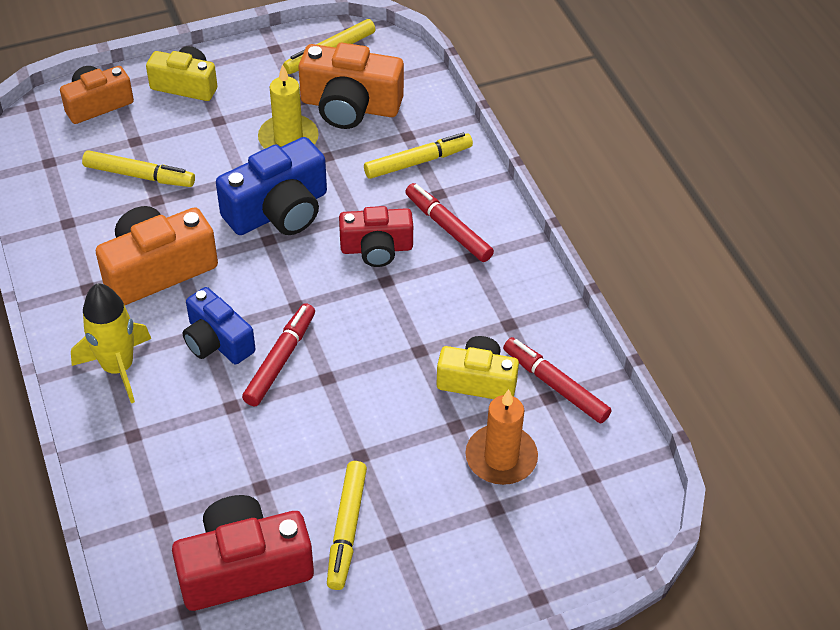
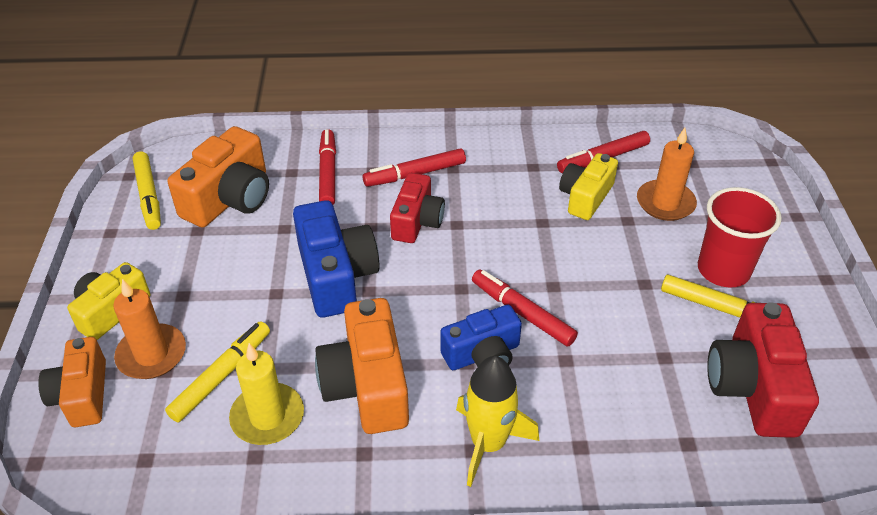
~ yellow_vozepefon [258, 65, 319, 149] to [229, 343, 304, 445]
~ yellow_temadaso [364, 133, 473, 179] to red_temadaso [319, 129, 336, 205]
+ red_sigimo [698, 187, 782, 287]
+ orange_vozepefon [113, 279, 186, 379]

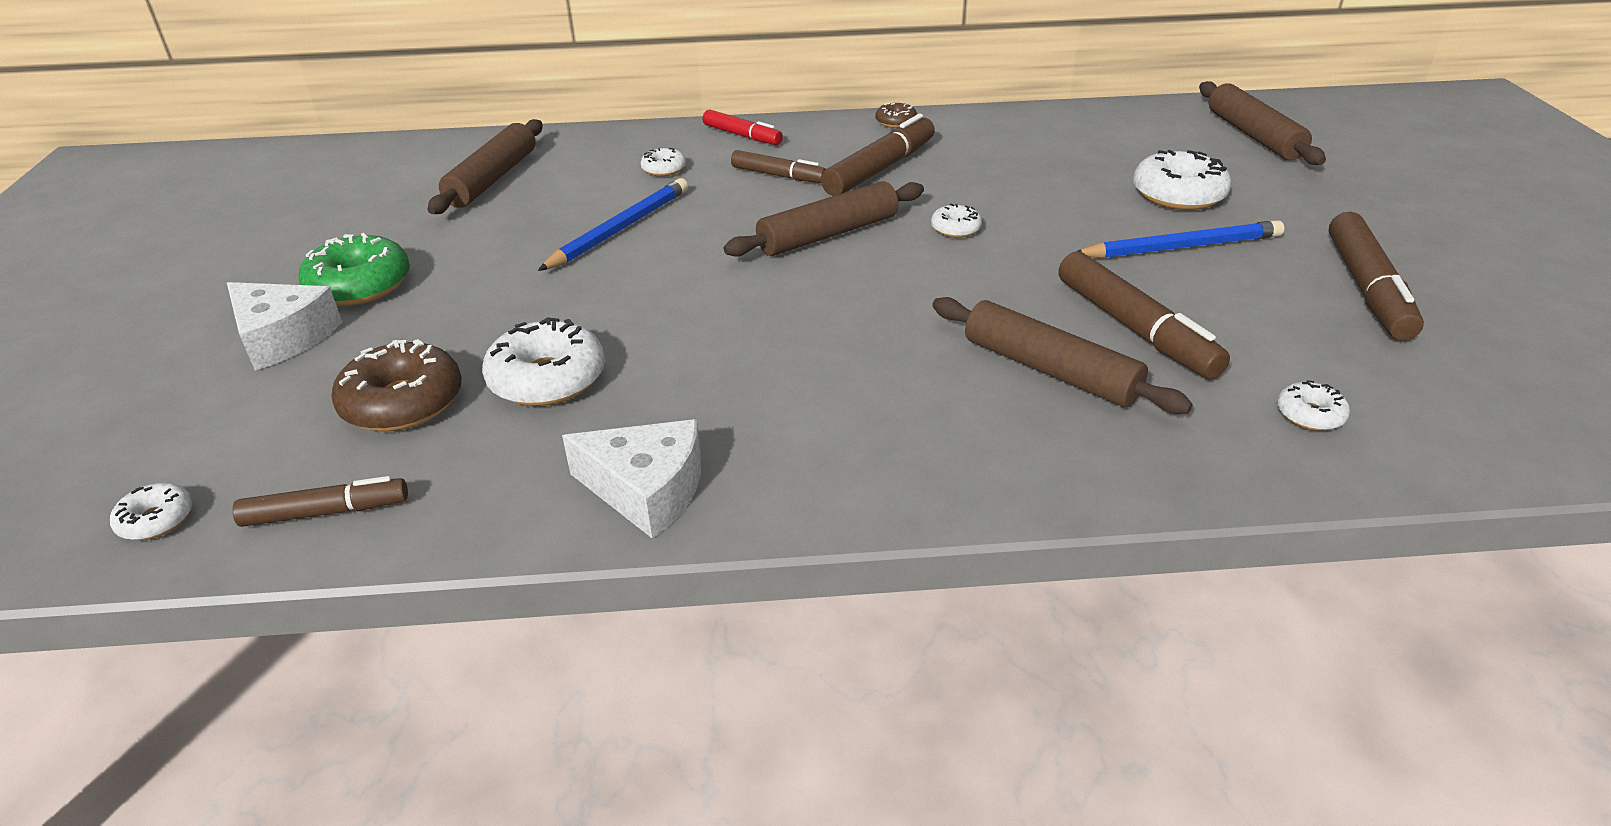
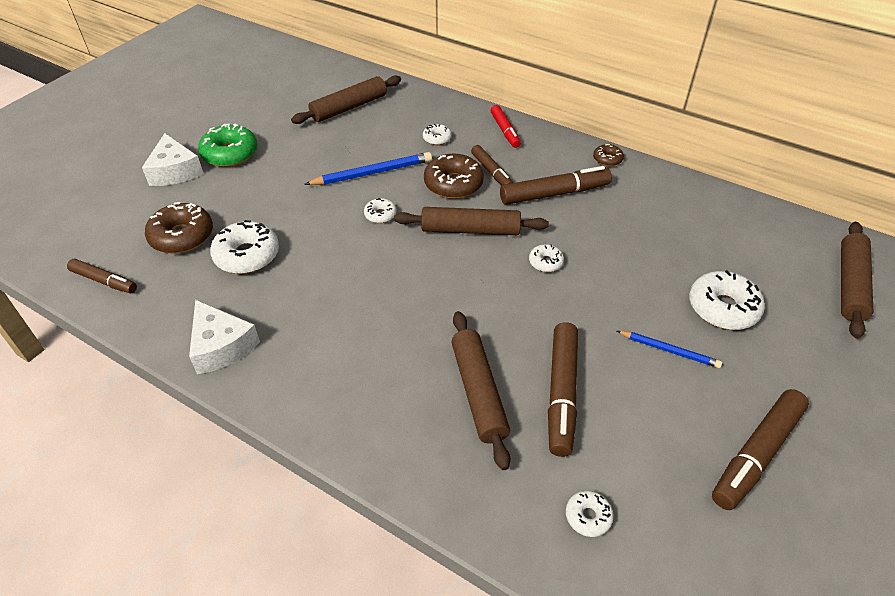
~ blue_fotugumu [1076, 220, 1284, 258] = [617, 331, 722, 368] x0.63
~ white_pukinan [110, 483, 193, 540] to [364, 198, 397, 223]
+ brown_pukinan [424, 154, 484, 199]

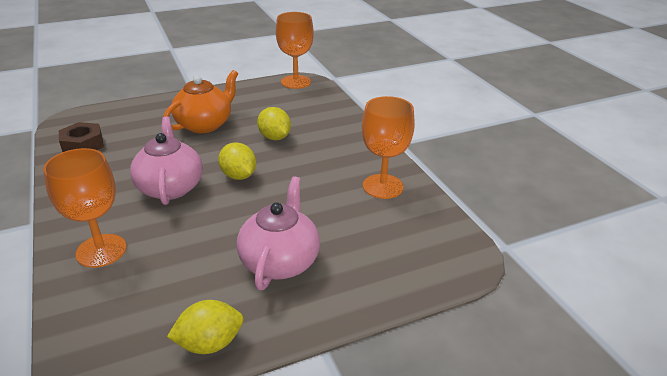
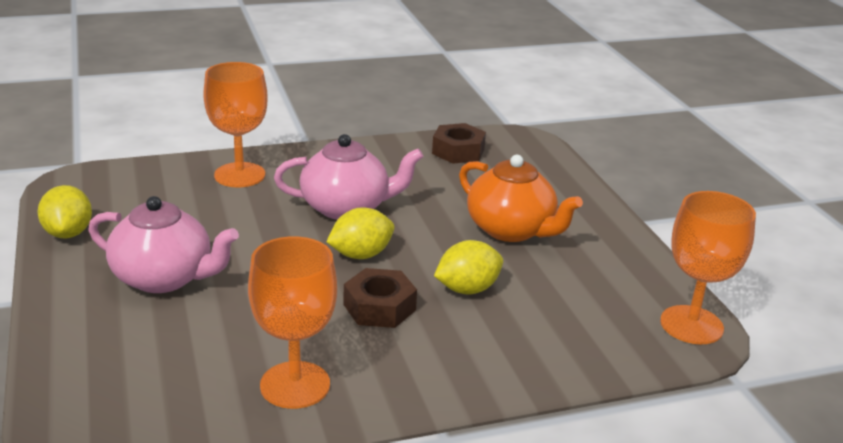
+ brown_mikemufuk [344, 268, 417, 328]

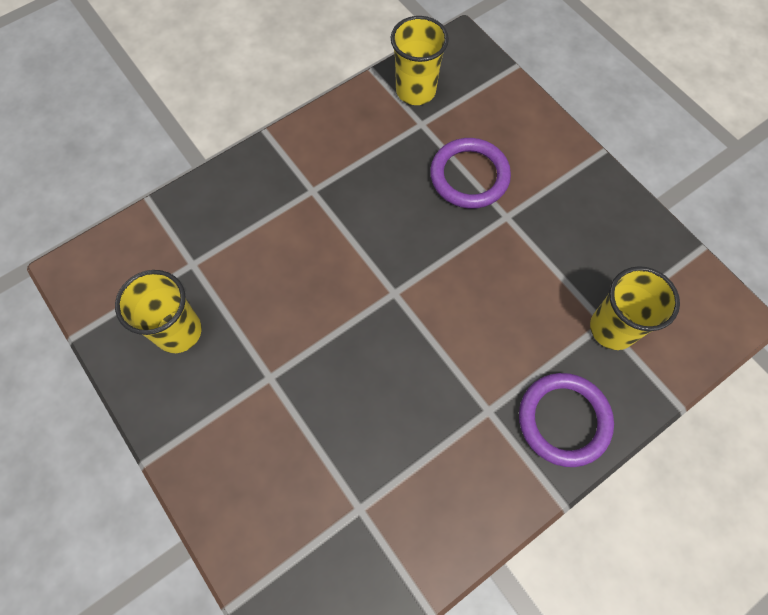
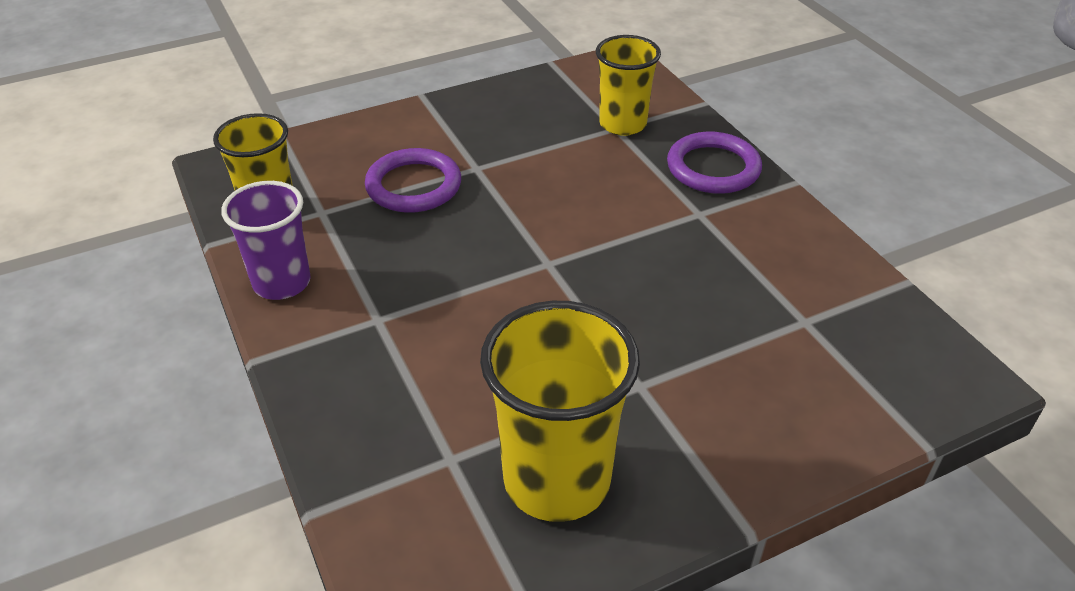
~ yellow_sigimo [115, 270, 202, 353] = [480, 301, 640, 522] x1.52
+ purple_sigimo [221, 181, 311, 300]

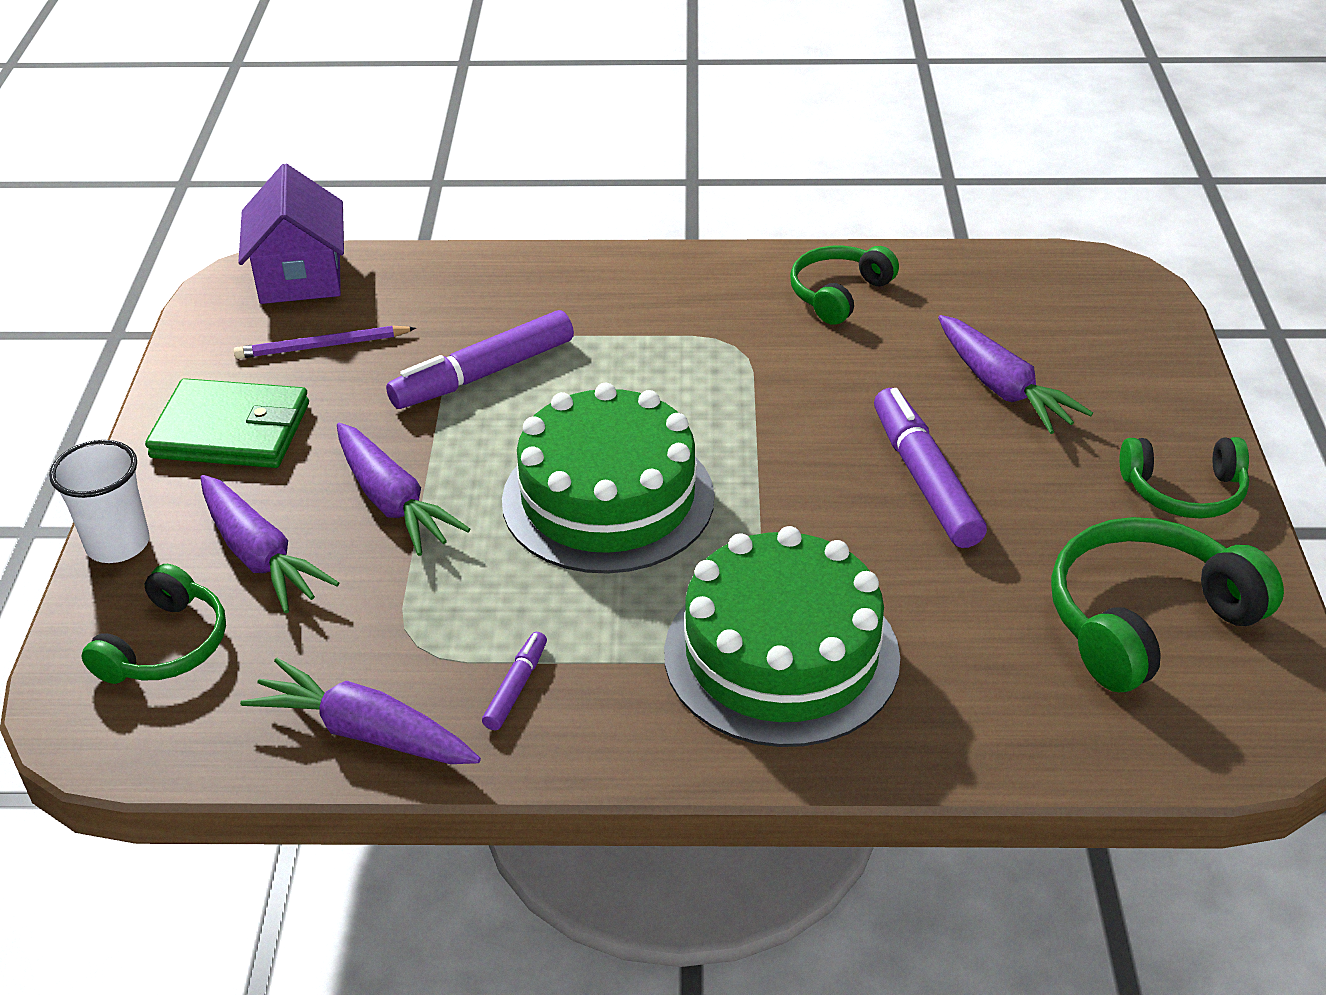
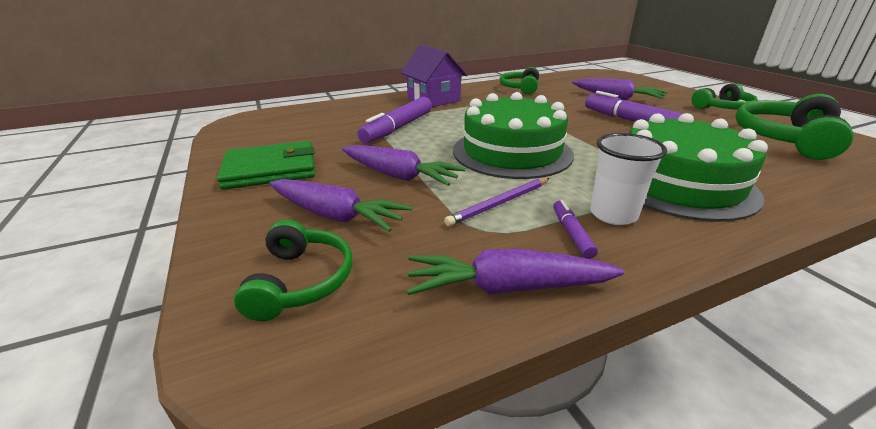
~ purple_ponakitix [238, 164, 344, 304] to [401, 45, 467, 107]
~ purple_fotugumu [234, 326, 416, 359] to [444, 178, 550, 227]
~ white_sigimo [49, 440, 150, 563] to [590, 133, 667, 225]

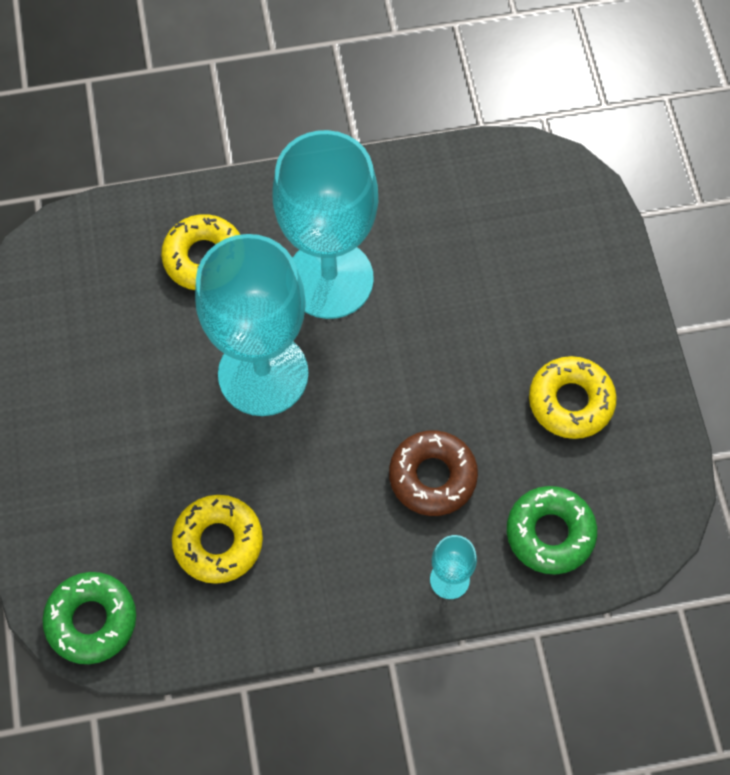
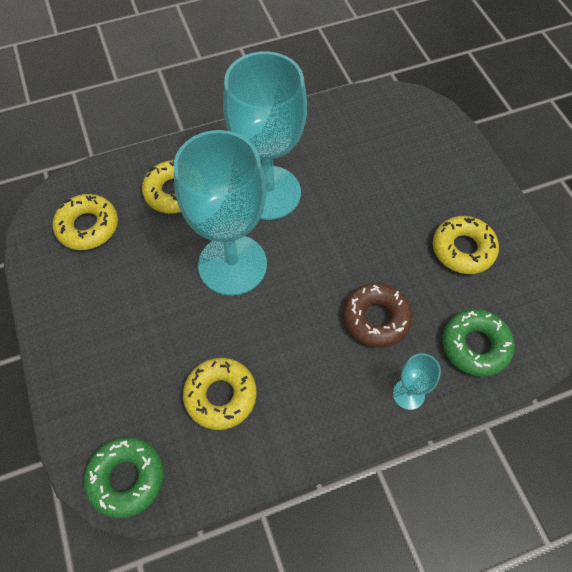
+ yellow_pukinan [53, 194, 118, 250]

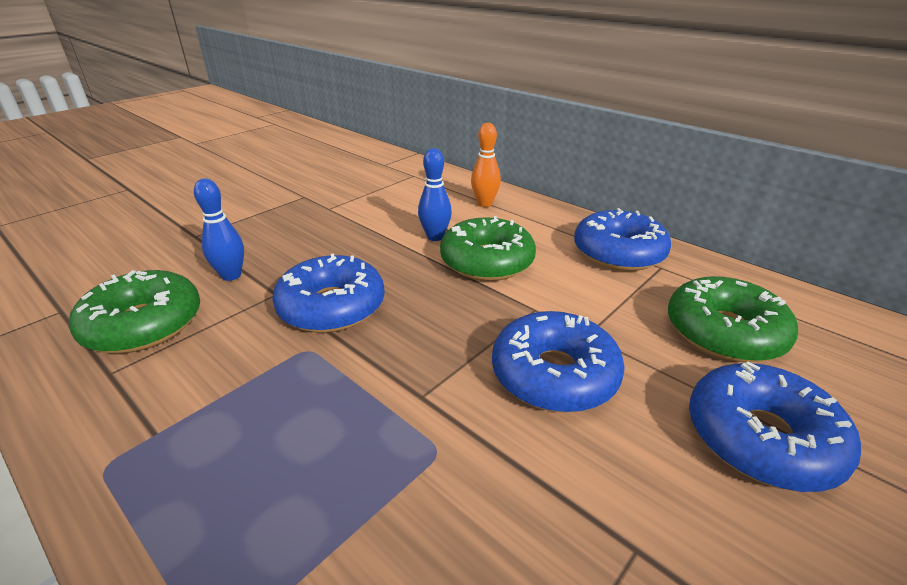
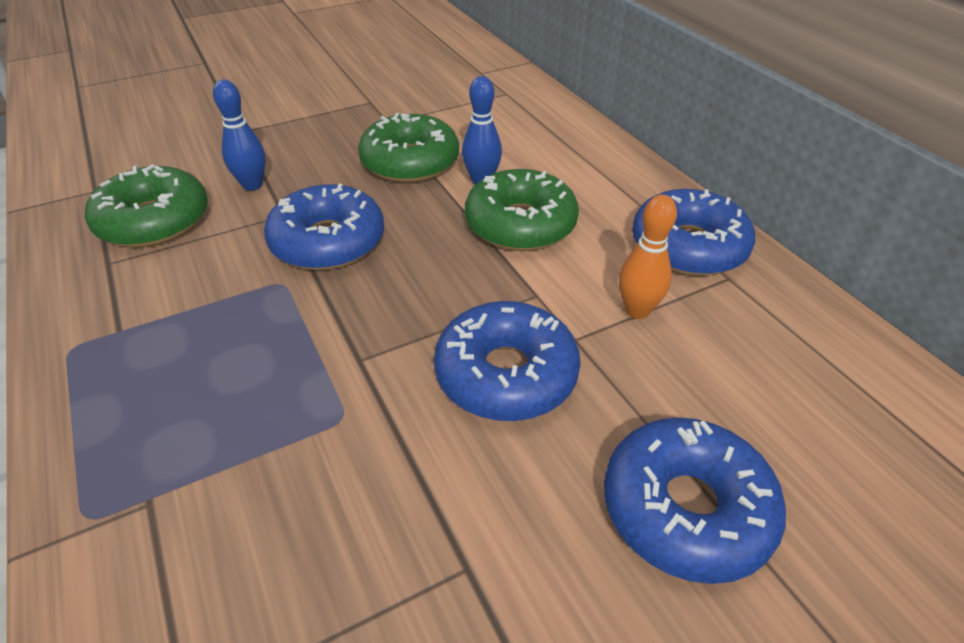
~ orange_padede [471, 123, 501, 207] to [619, 194, 677, 319]
~ green_pukinan [668, 276, 798, 362] to [358, 113, 459, 183]

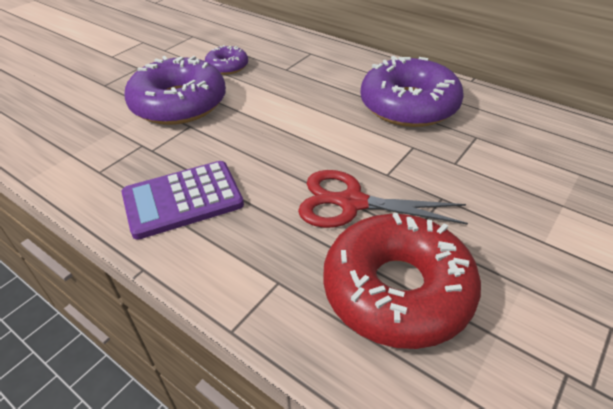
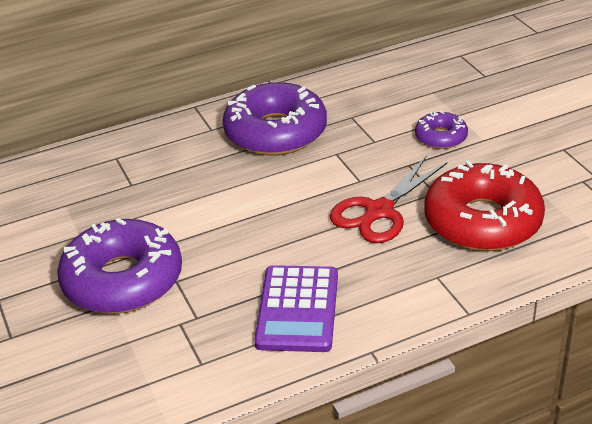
~ purple_pukinan [205, 45, 248, 75] to [415, 111, 468, 149]

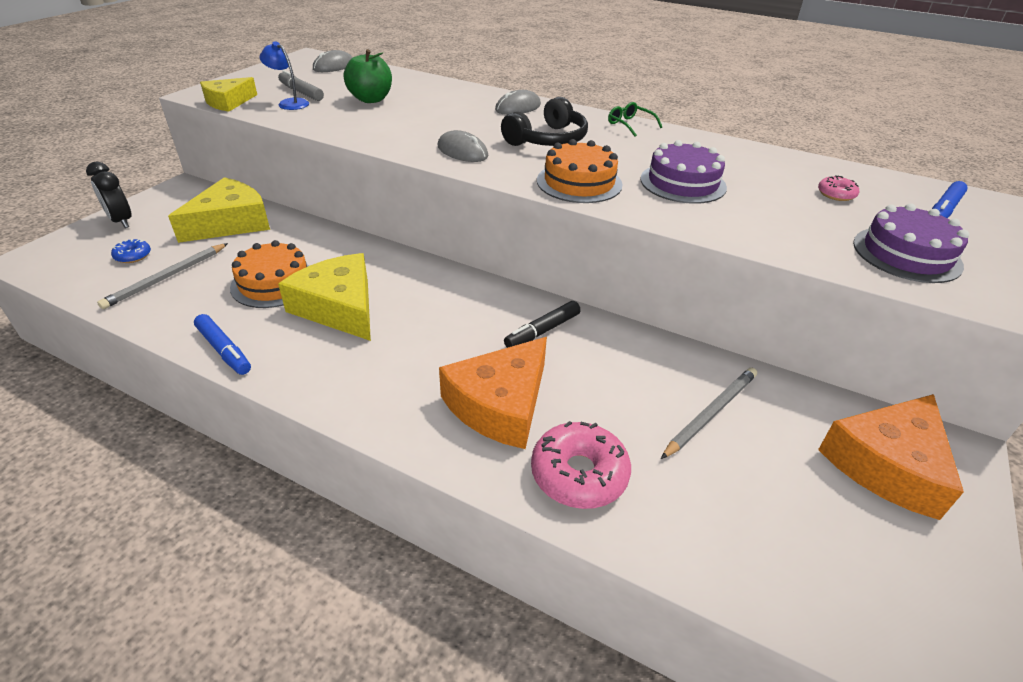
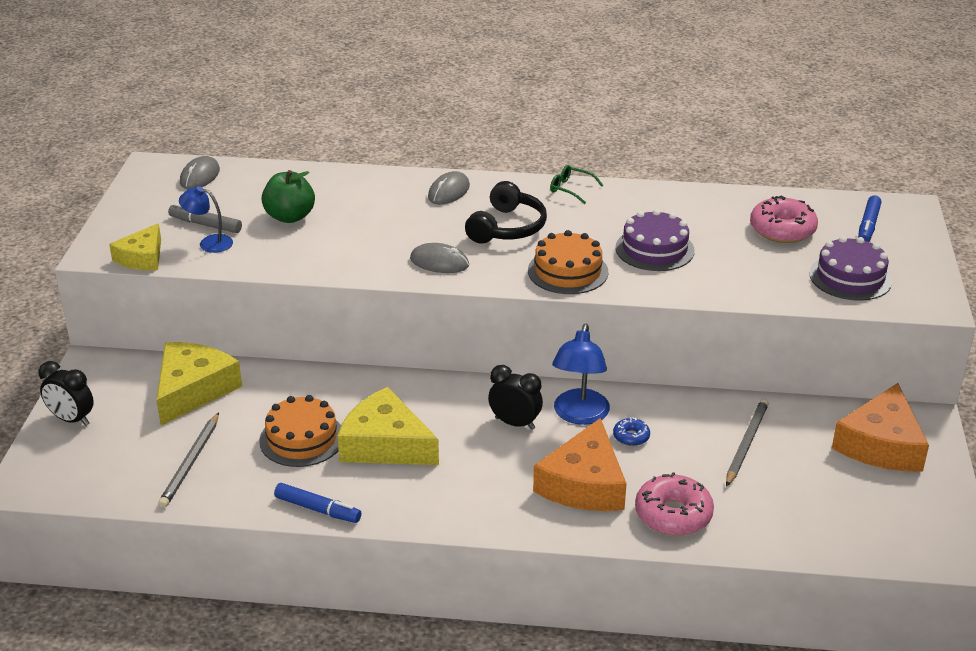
~ pink_pukinan [818, 175, 859, 201] = [750, 195, 818, 243] x1.97
~ blue_pukinan [111, 239, 151, 263] to [613, 417, 650, 446]
~ black_temadaso [504, 301, 581, 348] to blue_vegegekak [552, 324, 610, 425]
+ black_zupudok [488, 365, 543, 430]

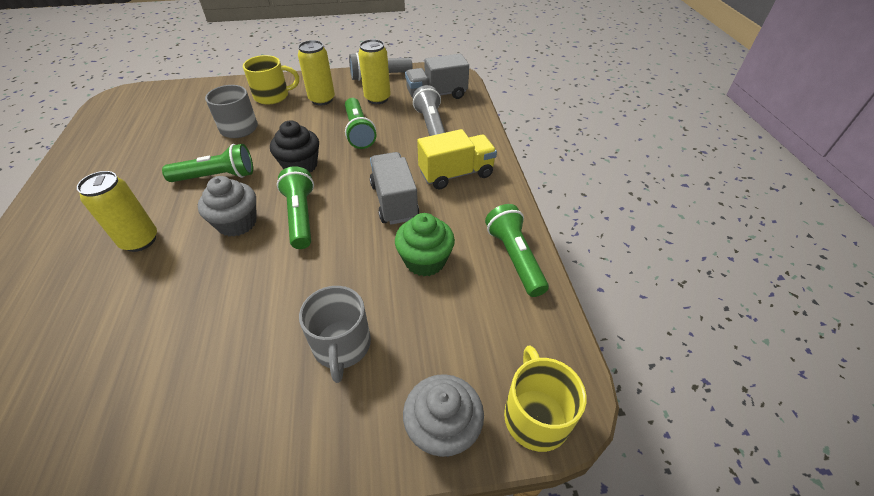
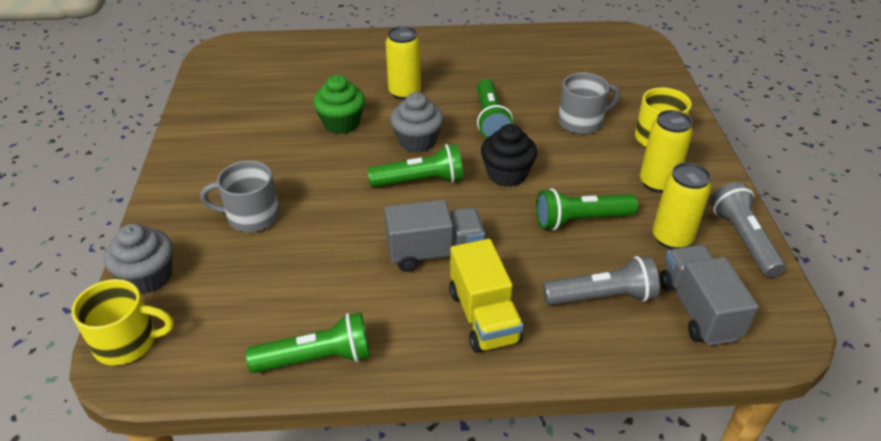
~ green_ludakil [395, 213, 455, 276] to [313, 75, 365, 134]

